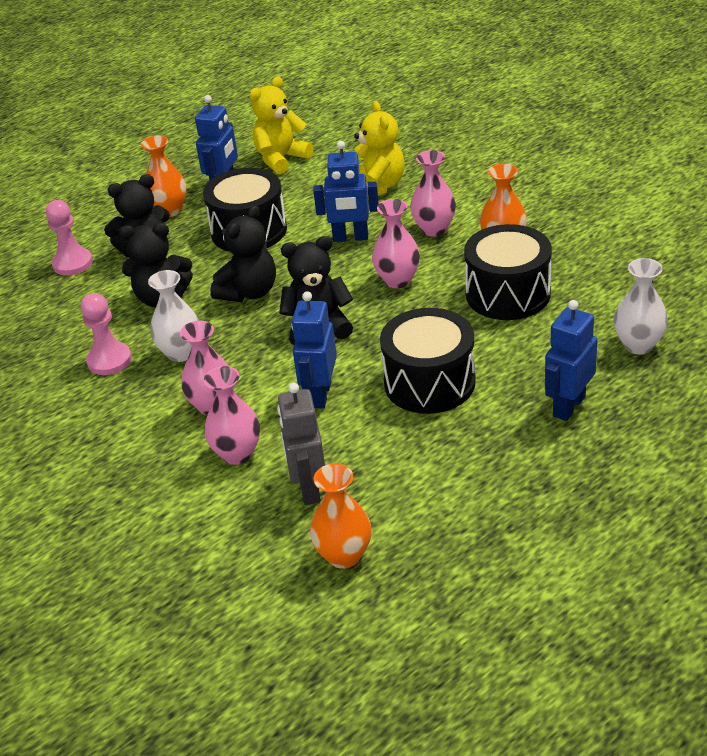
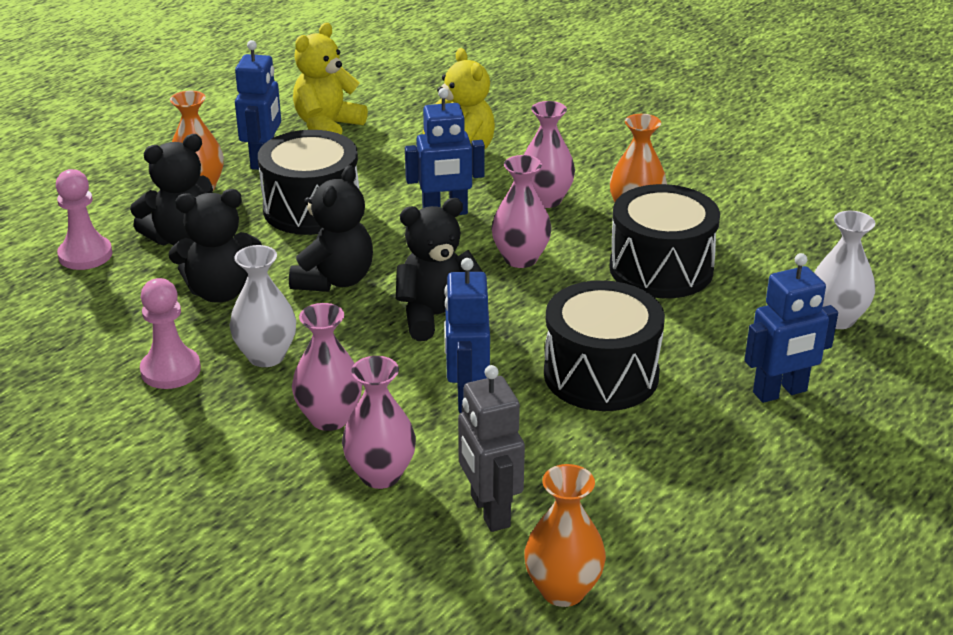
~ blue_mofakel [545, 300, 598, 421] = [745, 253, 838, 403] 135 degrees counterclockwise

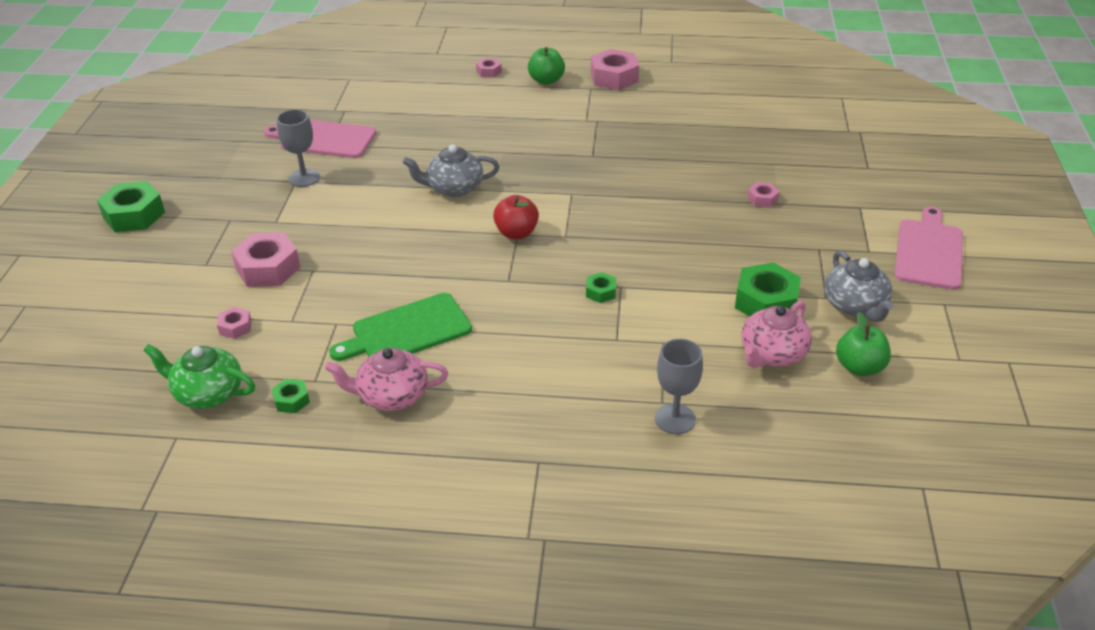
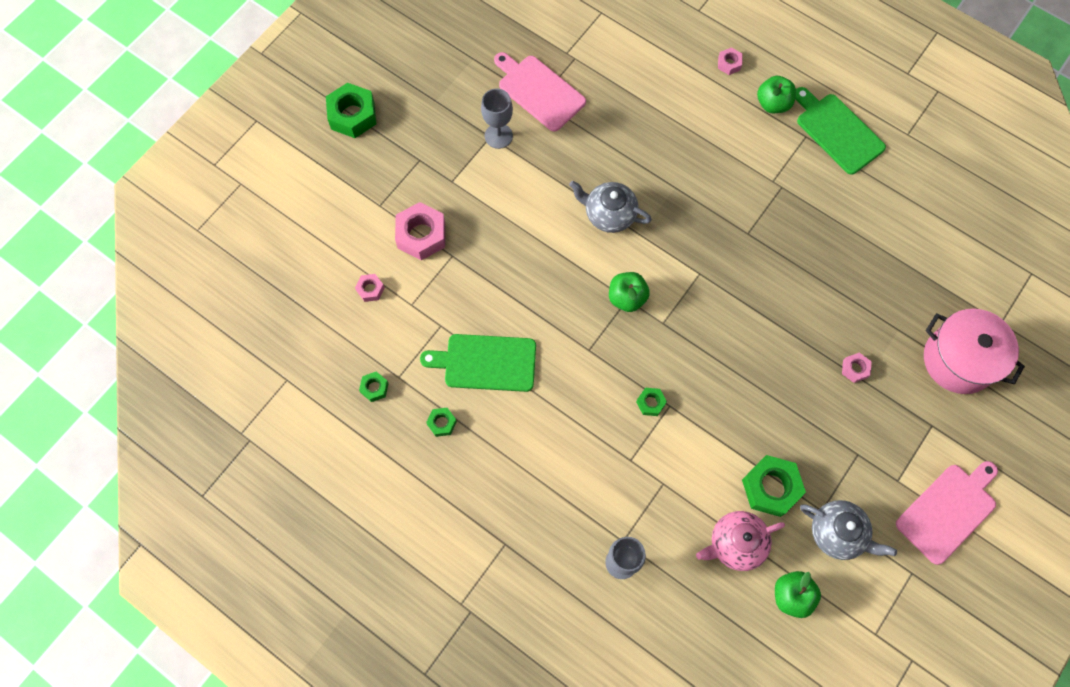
~ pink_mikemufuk [591, 49, 639, 90] to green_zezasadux [795, 87, 886, 175]
~ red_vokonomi [493, 195, 539, 239] to green_vokonomi [609, 272, 650, 312]
~ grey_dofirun [824, 250, 894, 322] = [800, 500, 897, 560] 75 degrees counterclockwise
- green_dofirun [143, 344, 255, 409]
~ pink_dofirun [325, 348, 448, 411] to green_mikemufuk [426, 408, 457, 437]
+ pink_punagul [924, 309, 1025, 394]

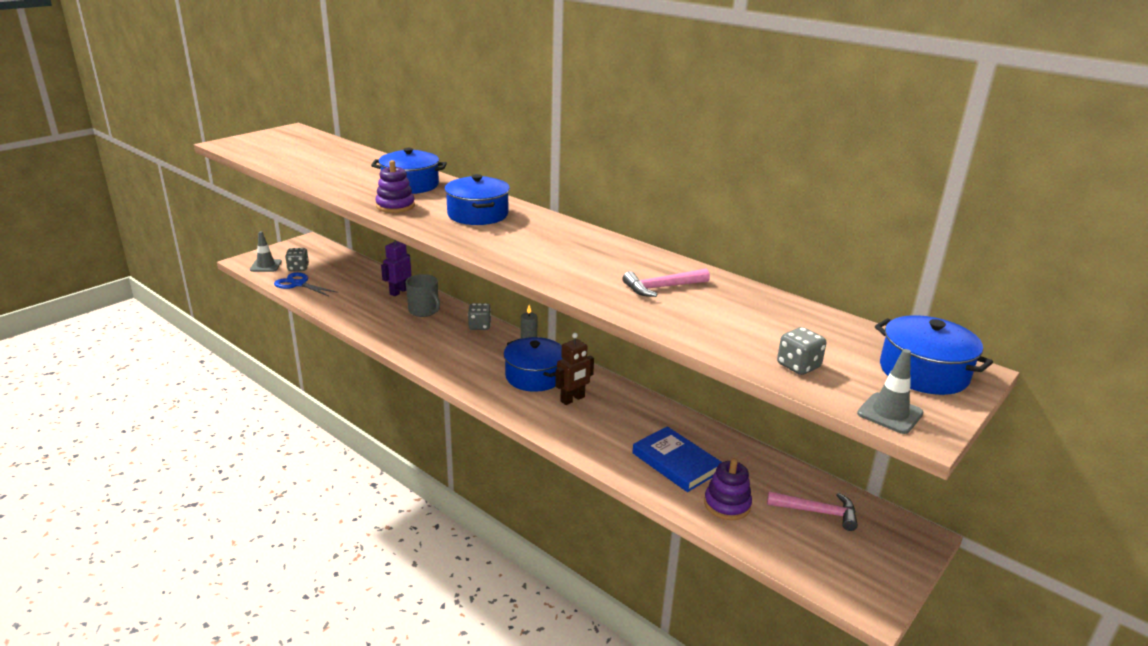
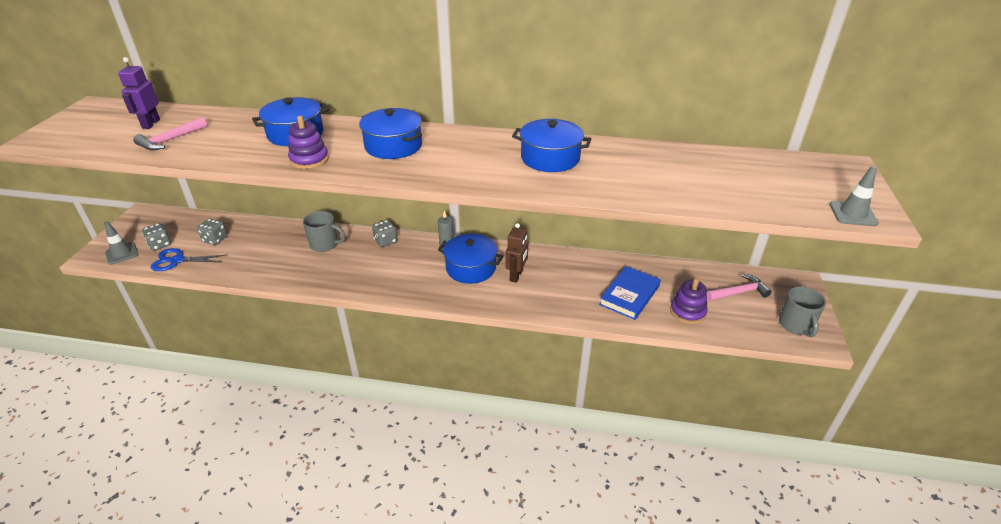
~ purple_mofakel [381, 240, 411, 296] to [118, 57, 160, 129]
~ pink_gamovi [622, 268, 710, 297] to [133, 117, 207, 151]
~ blue_punagul [875, 315, 993, 395] to [512, 119, 591, 172]
~ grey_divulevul [777, 327, 826, 375] to [197, 218, 227, 245]
~ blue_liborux [632, 426, 722, 492] = [599, 266, 661, 320] 75 degrees counterclockwise
+ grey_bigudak [779, 287, 826, 337]

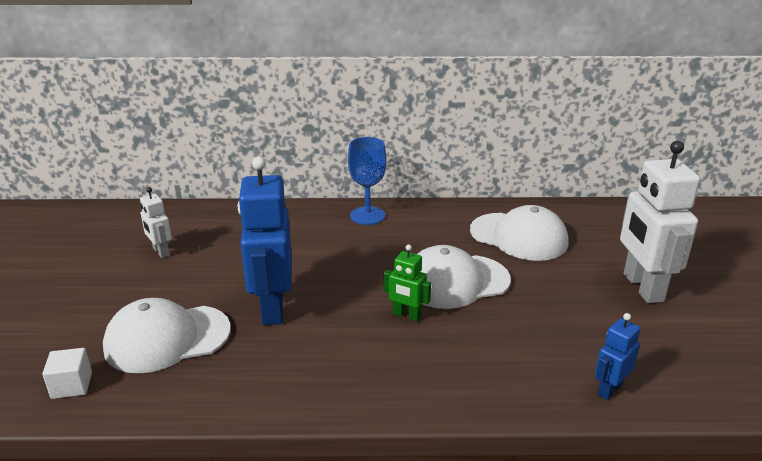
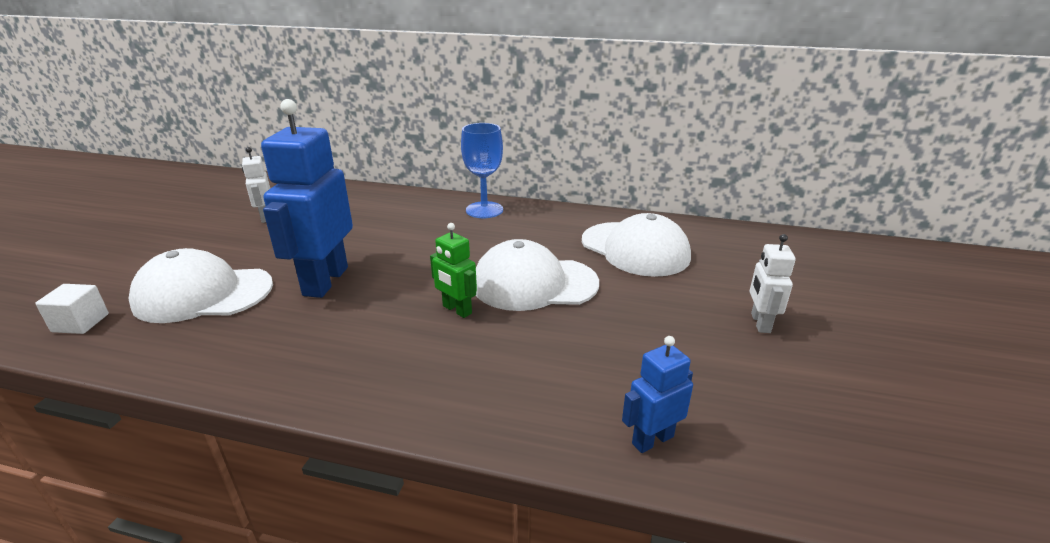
~ white_mofakel [620, 141, 700, 303] = [750, 234, 796, 333] x0.50

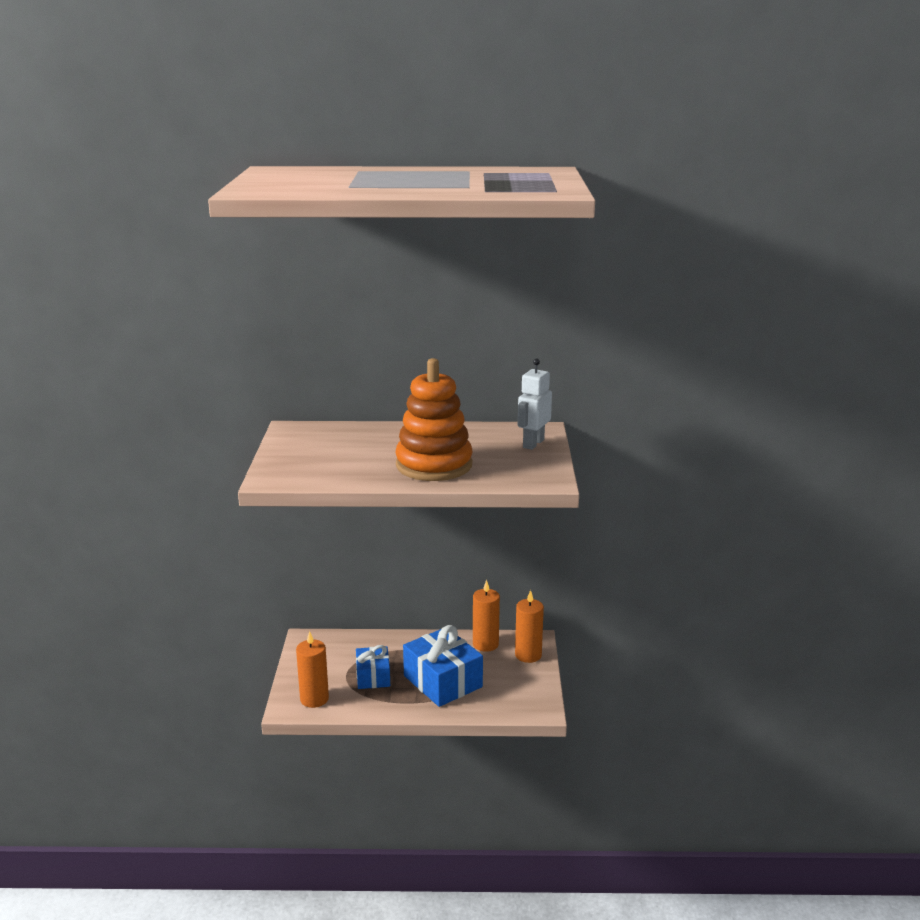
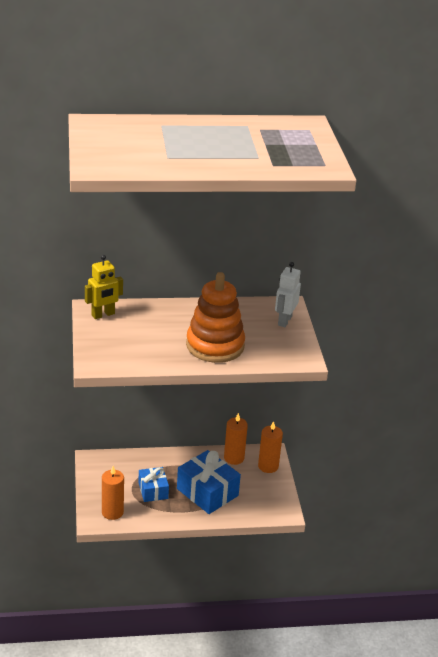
+ yellow_mofakel [85, 255, 123, 319]

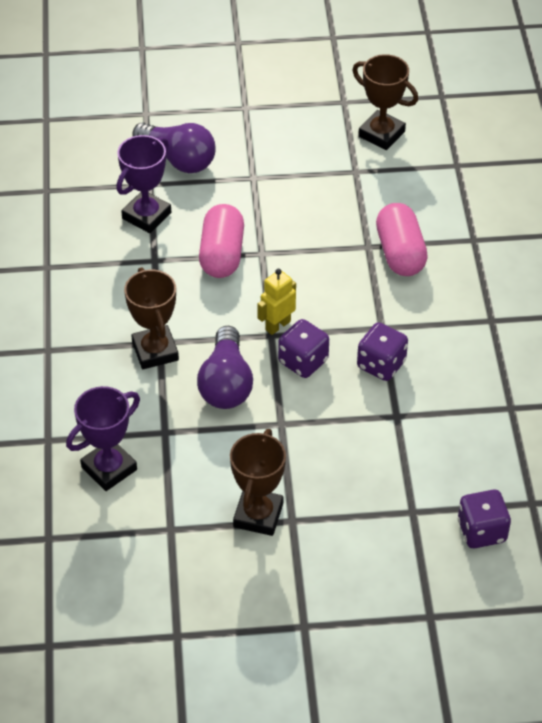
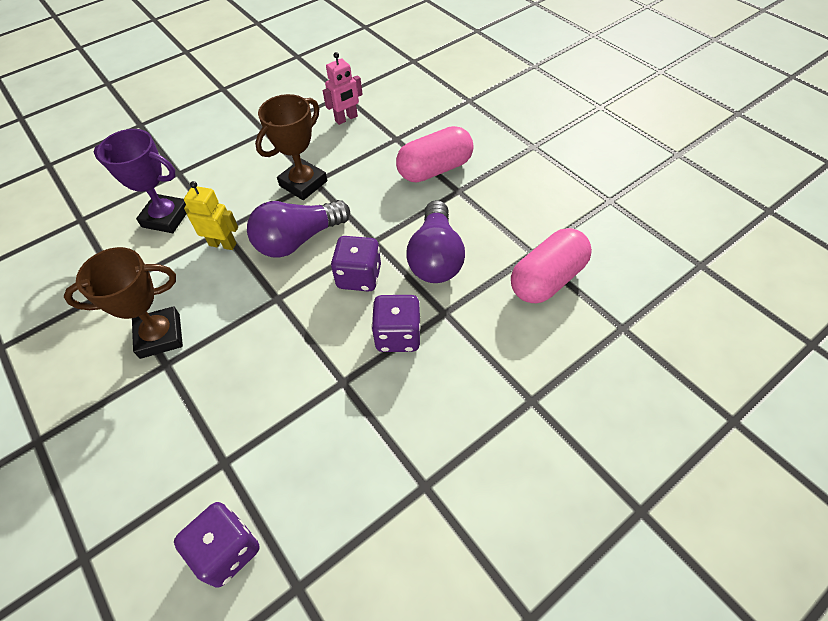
- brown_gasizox [352, 54, 418, 150]
~ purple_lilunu [132, 123, 215, 173] to [406, 200, 465, 283]
- purple_gasizox [116, 135, 171, 233]
~ yellow_mofakel [257, 269, 296, 335] to [184, 181, 238, 250]
+ pink_mofakel [323, 52, 363, 125]

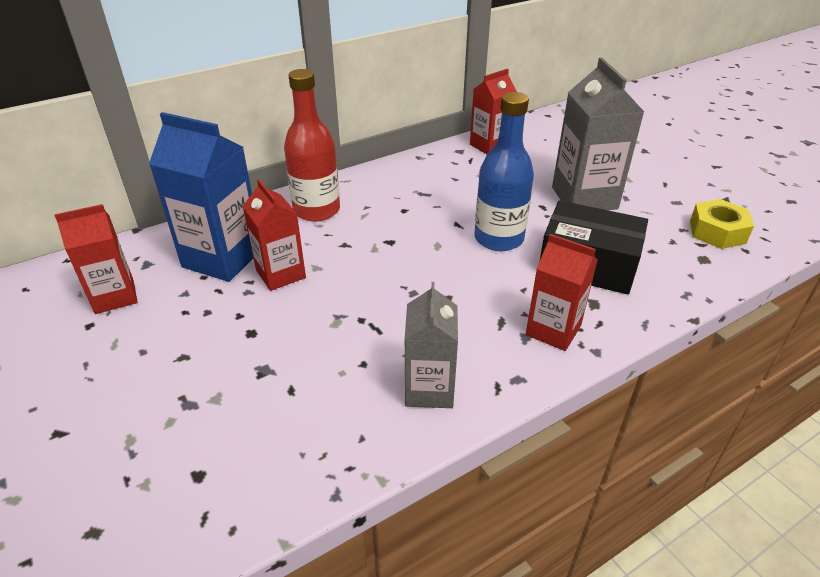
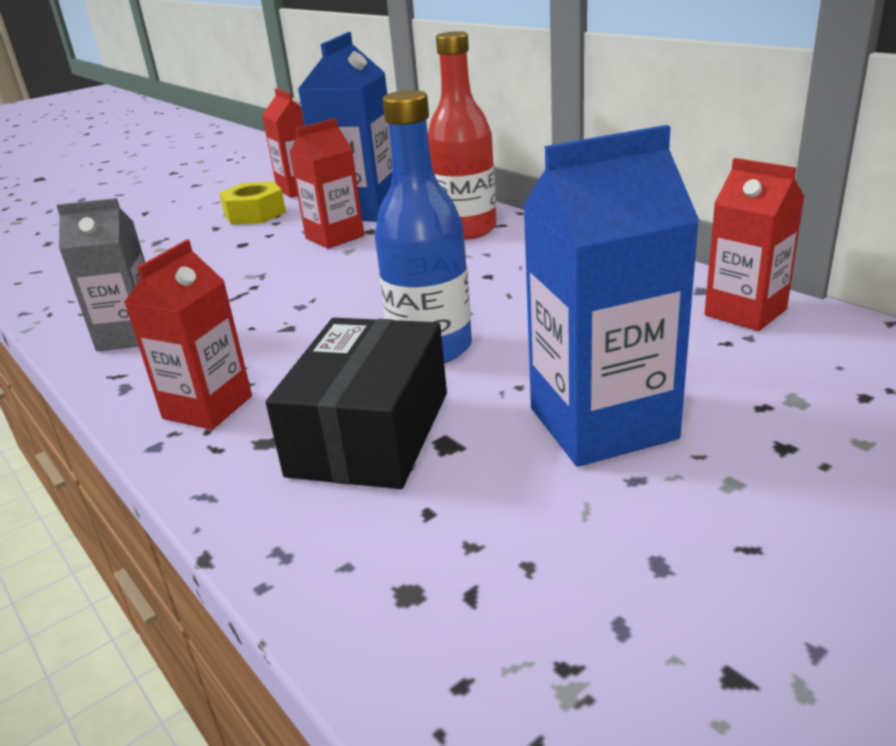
~ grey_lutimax [552, 57, 644, 210] to blue_lutimax [523, 125, 700, 467]
~ yellow_mikemufuk [690, 199, 754, 249] to [219, 181, 286, 225]

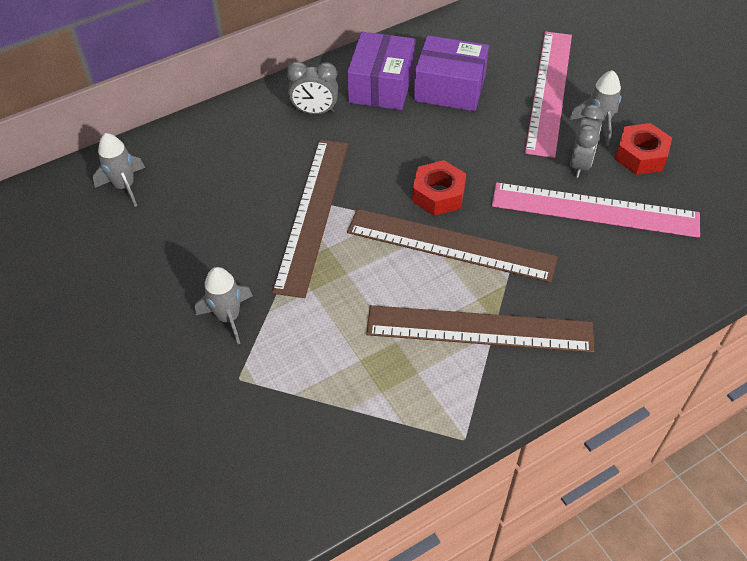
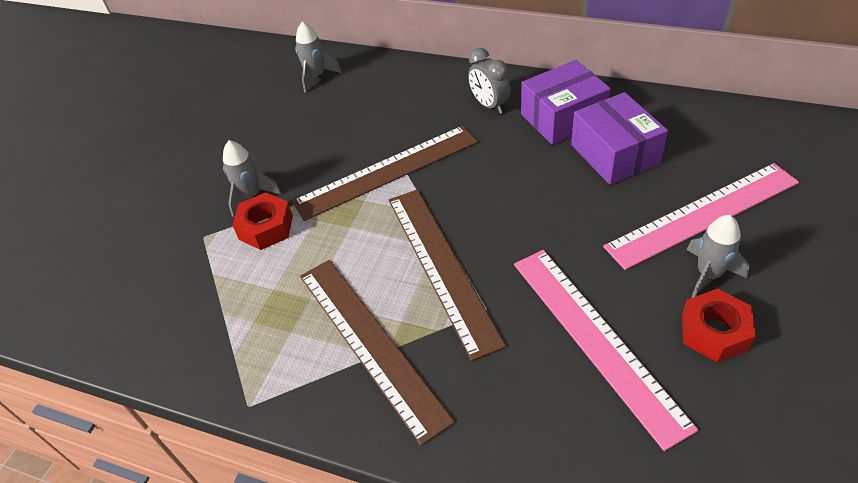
- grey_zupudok [570, 104, 604, 178]
~ red_mikemufuk [412, 160, 466, 216] to [232, 192, 293, 250]

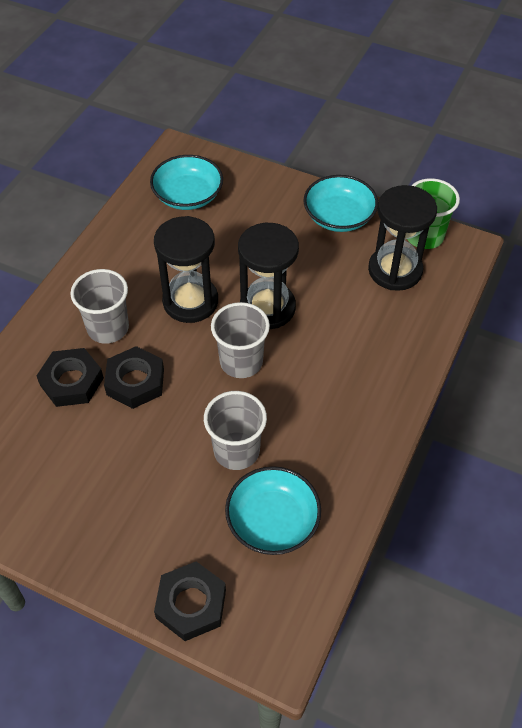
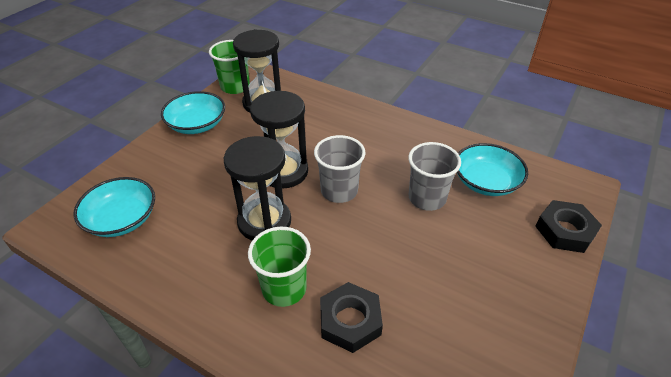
~ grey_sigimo [70, 269, 129, 344] to green_sigimo [248, 227, 311, 307]
- black_mikemufuk [104, 346, 164, 409]

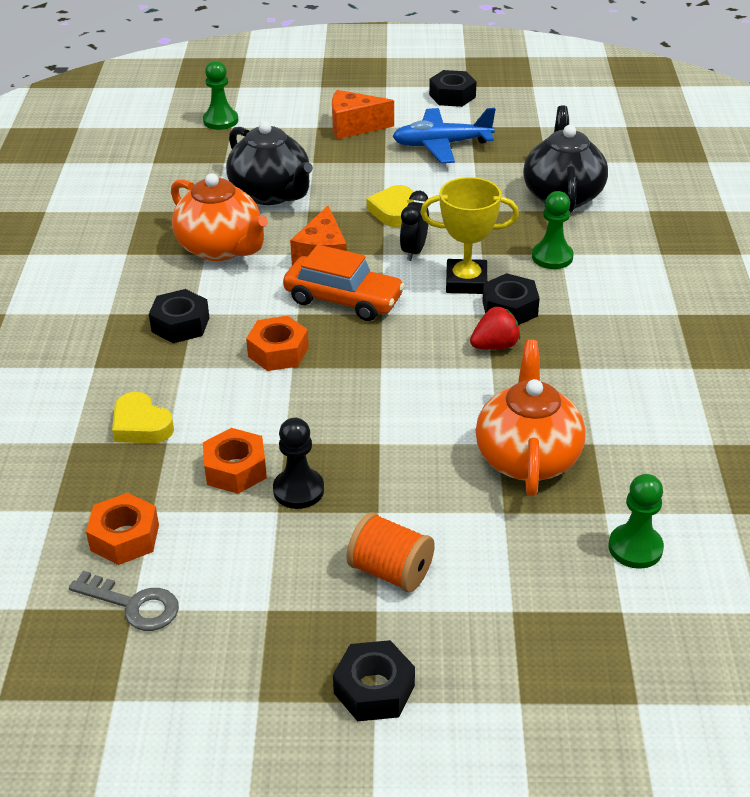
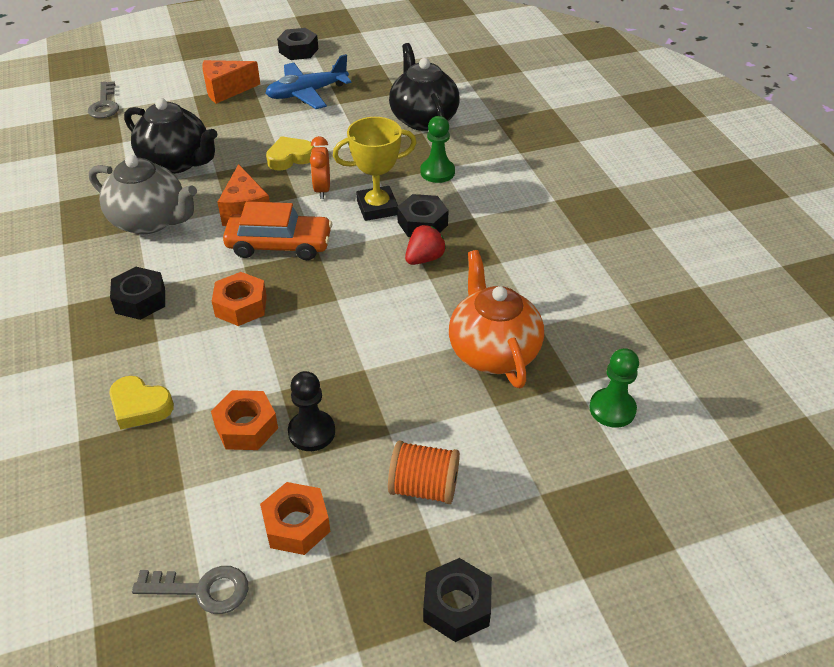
~ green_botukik [203, 61, 238, 130] to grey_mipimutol [88, 81, 119, 118]
~ orange_dofirun [171, 173, 268, 261] to grey_dofirun [89, 155, 197, 234]
~ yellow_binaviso [367, 185, 414, 227] = [266, 136, 314, 171] 75 degrees clockwise
~ black_zupudok [400, 191, 429, 261] to orange_zupudok [310, 136, 330, 199]
~ orange_mikemufuk [86, 493, 159, 565] to [260, 482, 330, 555]

